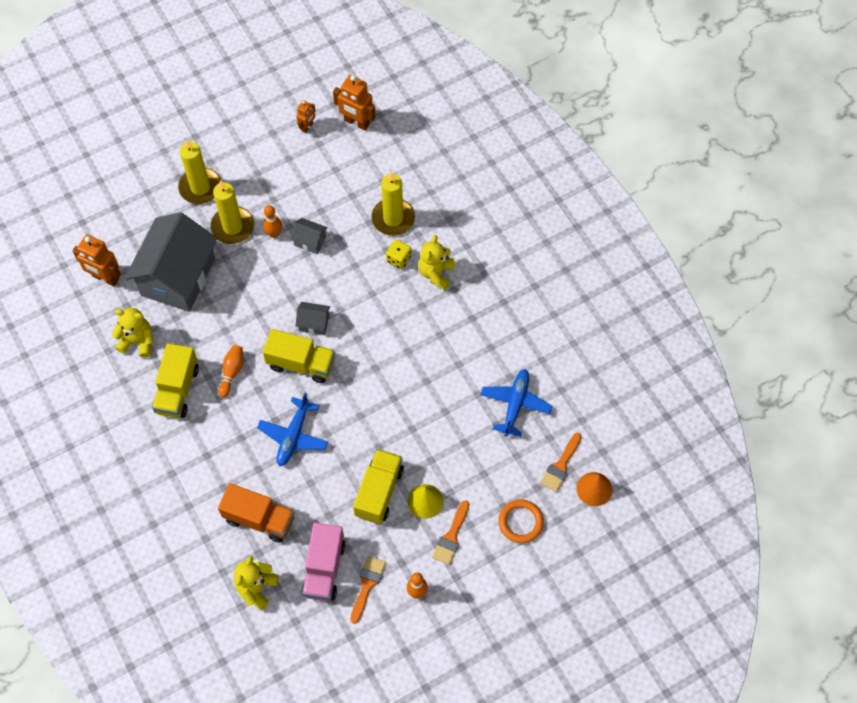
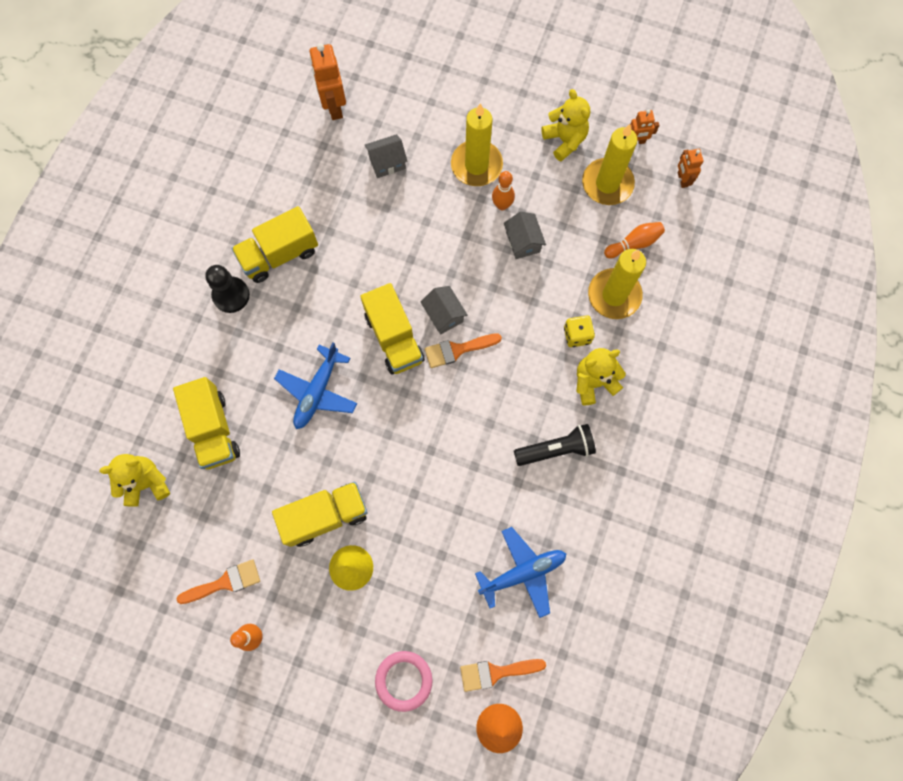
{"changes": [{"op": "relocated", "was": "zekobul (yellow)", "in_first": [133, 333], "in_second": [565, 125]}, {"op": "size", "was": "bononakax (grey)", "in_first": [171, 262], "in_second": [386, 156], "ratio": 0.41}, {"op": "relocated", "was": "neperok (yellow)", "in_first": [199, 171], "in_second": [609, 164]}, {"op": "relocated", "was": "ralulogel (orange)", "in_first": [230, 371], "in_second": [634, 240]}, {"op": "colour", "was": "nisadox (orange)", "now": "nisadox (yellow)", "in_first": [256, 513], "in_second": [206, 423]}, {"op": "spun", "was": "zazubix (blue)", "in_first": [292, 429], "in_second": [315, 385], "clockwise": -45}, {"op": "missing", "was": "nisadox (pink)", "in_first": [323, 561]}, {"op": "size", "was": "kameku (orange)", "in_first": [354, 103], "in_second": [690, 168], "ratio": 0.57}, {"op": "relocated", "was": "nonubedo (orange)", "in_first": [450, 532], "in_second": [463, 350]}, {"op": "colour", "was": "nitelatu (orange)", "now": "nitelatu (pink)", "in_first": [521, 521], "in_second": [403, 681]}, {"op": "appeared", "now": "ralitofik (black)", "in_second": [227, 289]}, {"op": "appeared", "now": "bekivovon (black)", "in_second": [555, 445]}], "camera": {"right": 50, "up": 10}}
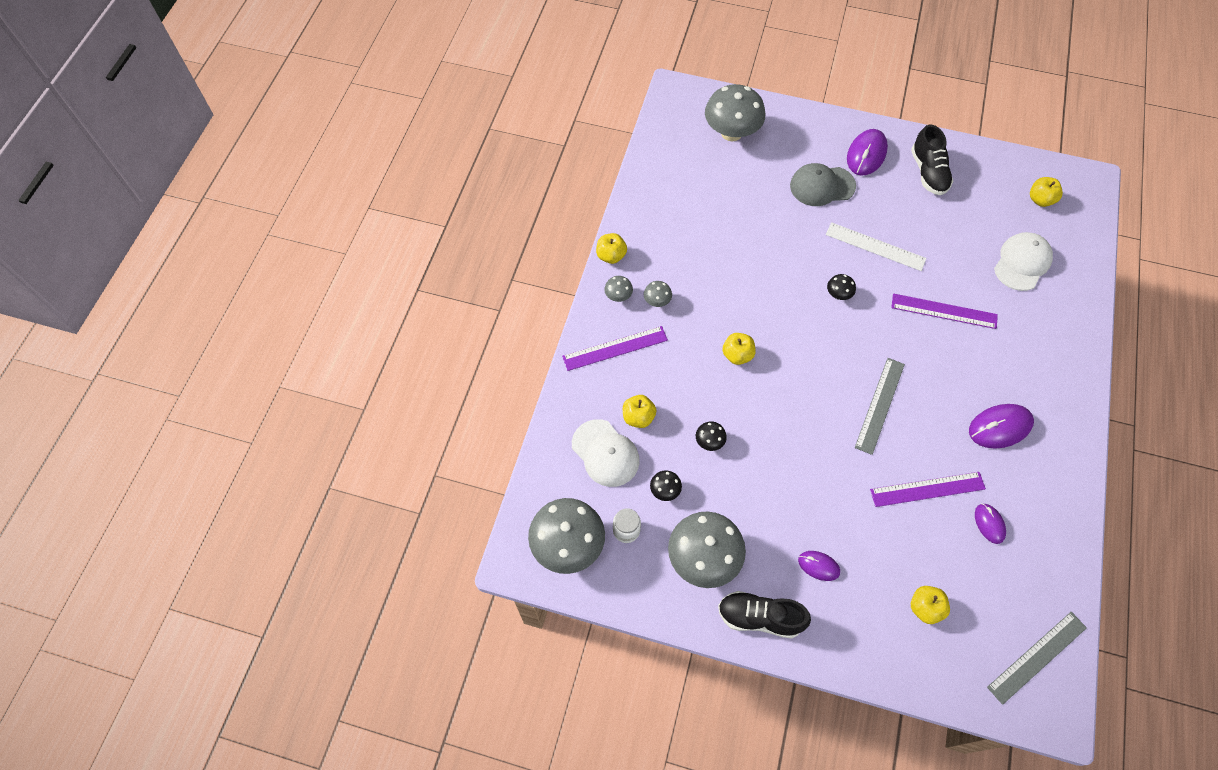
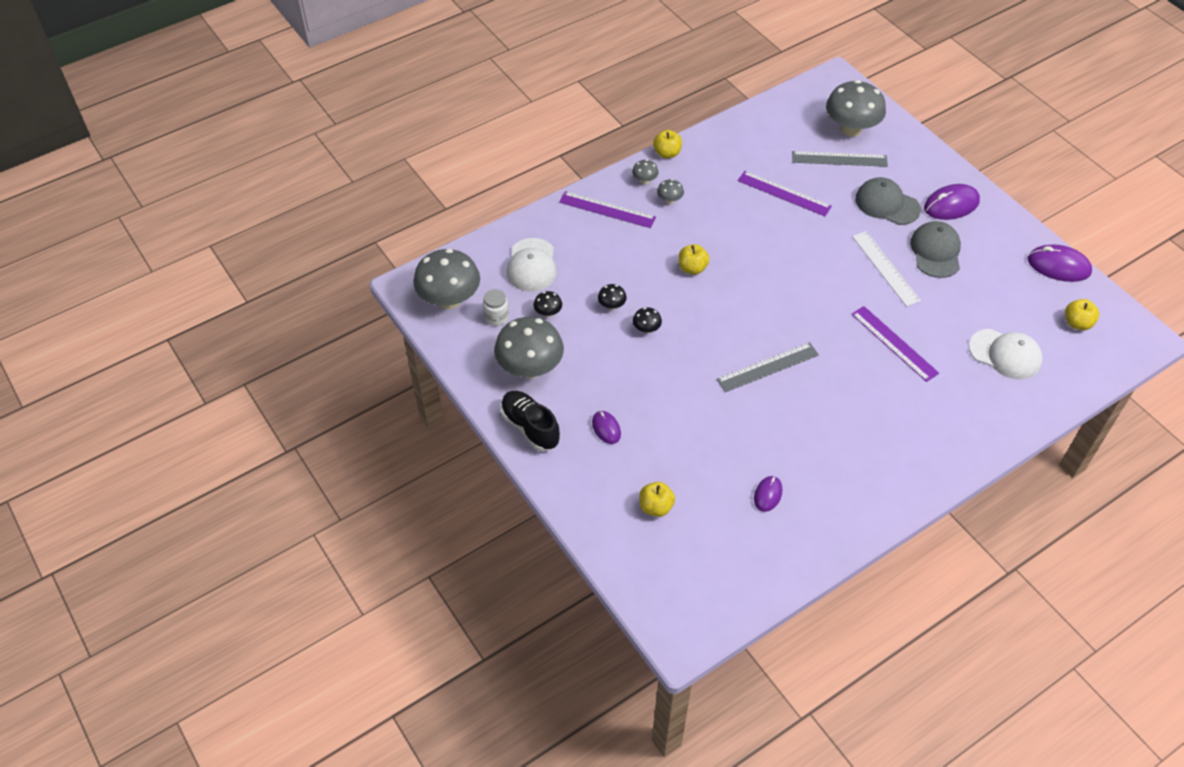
{"changes": [{"op": "missing", "was": "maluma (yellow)", "in_first": [639, 411]}, {"op": "relocated", "was": "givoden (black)", "in_first": [841, 287], "in_second": [647, 320]}, {"op": "relocated", "was": "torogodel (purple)", "in_first": [928, 489], "in_second": [785, 193]}, {"op": "missing", "was": "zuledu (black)", "in_first": [932, 160]}, {"op": "relocated", "was": "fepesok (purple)", "in_first": [1001, 426], "in_second": [1059, 263]}, {"op": "relocated", "was": "torogodel (grey)", "in_first": [1037, 658], "in_second": [840, 159]}, {"op": "spun", "was": "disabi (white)", "in_first": [1023, 261], "in_second": [1006, 354], "clockwise": 45}, {"op": "appeared", "now": "disabi (grey)", "in_second": [935, 249]}], "camera": {"right": 40, "up": -10}}
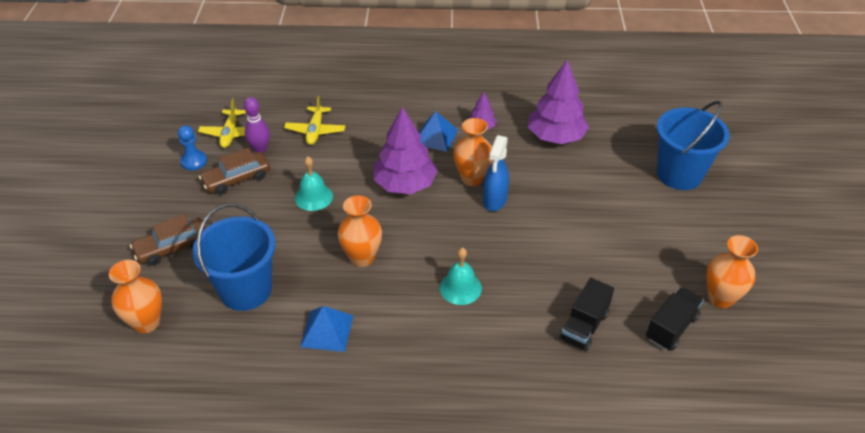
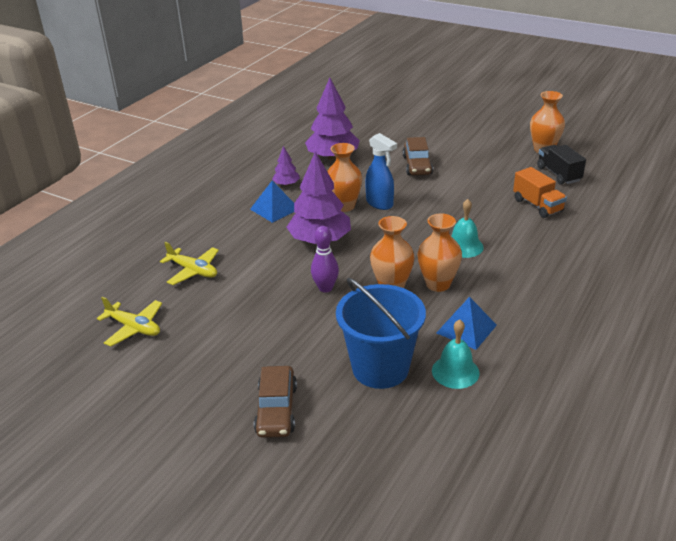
{"changes": [{"op": "relocated", "was": "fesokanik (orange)", "in_first": [135, 296], "in_second": [440, 252]}, {"op": "missing", "was": "ralitofik (blue)", "in_first": [192, 147]}, {"op": "relocated", "was": "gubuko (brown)", "in_first": [234, 171], "in_second": [418, 156]}, {"op": "relocated", "was": "ralulogel (purple)", "in_first": [257, 125], "in_second": [325, 259]}, {"op": "relocated", "was": "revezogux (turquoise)", "in_first": [314, 183], "in_second": [455, 354]}, {"op": "colour", "was": "nisadox (black)", "now": "nisadox (orange)", "in_first": [586, 314], "in_second": [540, 192]}, {"op": "missing", "was": "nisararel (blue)", "in_first": [693, 145]}], "camera": {"right": -60, "up": -10}}
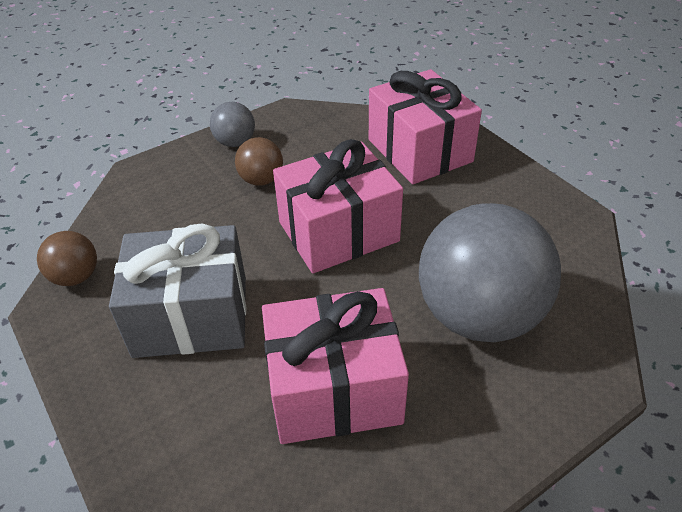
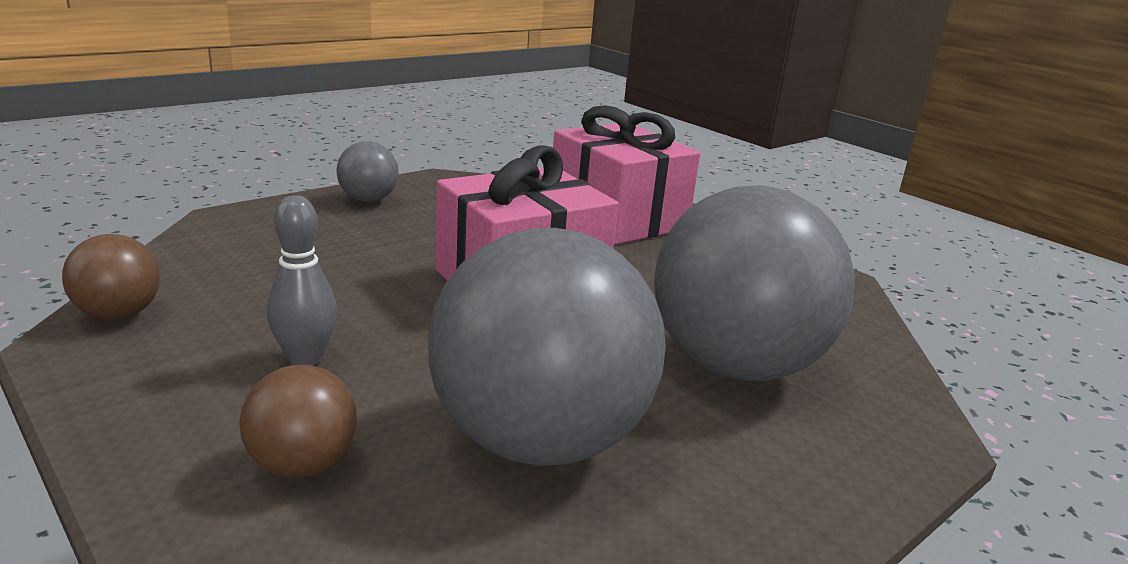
{"changes": [{"op": "exchanged", "was": "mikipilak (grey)", "now": "ralulogel (grey)", "in_first": [177, 290], "in_second": [302, 281]}, {"op": "relocated", "was": "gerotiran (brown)", "in_first": [259, 161], "in_second": [298, 421]}, {"op": "exchanged", "was": "mikipilak (pink)", "now": "gerotiran (grey)", "in_first": [335, 366], "in_second": [547, 347]}], "camera": {"right": -10, "up": -20}}
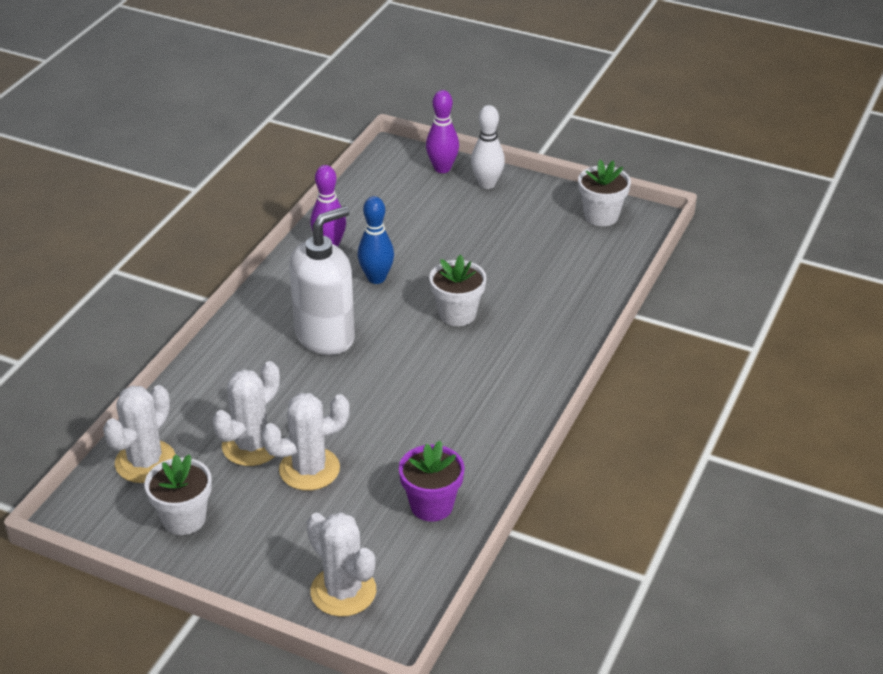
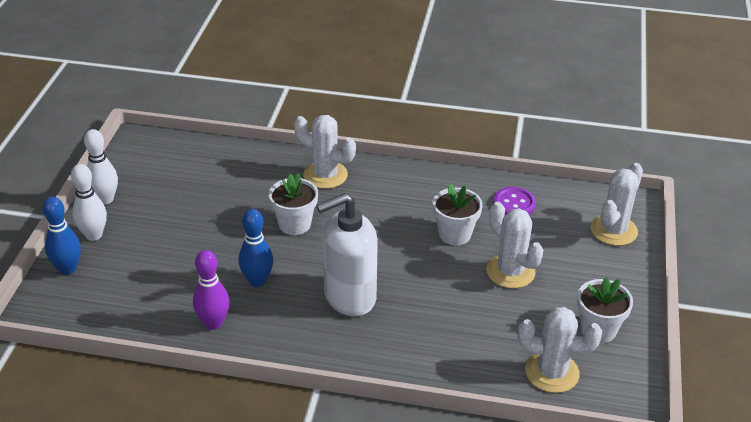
{"changes": [{"op": "relocated", "was": "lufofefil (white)", "in_first": [246, 413], "in_second": [325, 152]}, {"op": "spun", "was": "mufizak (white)", "in_first": [322, 280], "in_second": [347, 254], "clockwise": -60}, {"op": "exchanged", "was": "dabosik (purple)", "now": "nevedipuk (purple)", "in_first": [432, 481], "in_second": [514, 201]}, {"op": "colour", "was": "ralulogel (purple)", "now": "ralulogel (blue)", "in_first": [442, 131], "in_second": [61, 236]}, {"op": "relocated", "was": "dabosik (white)", "in_first": [604, 193], "in_second": [458, 214]}, {"op": "appeared", "now": "ralulogel (white)", "in_second": [101, 167]}], "camera": {"right": -105, "up": 0}}
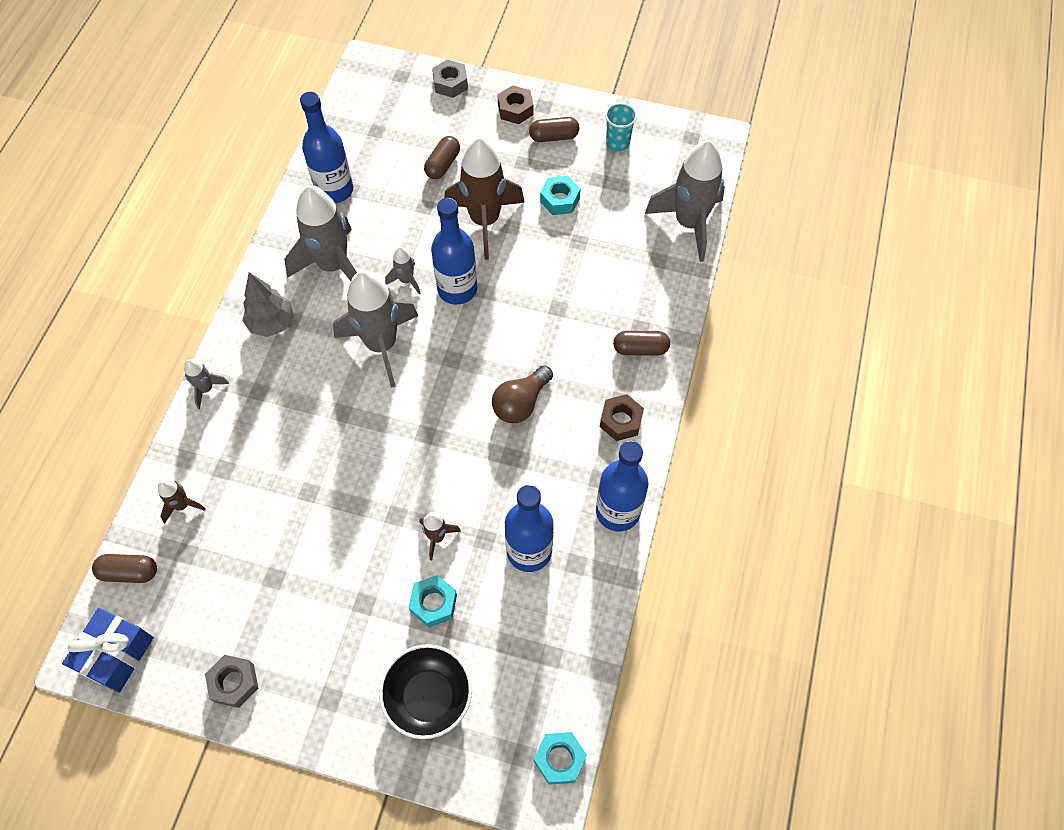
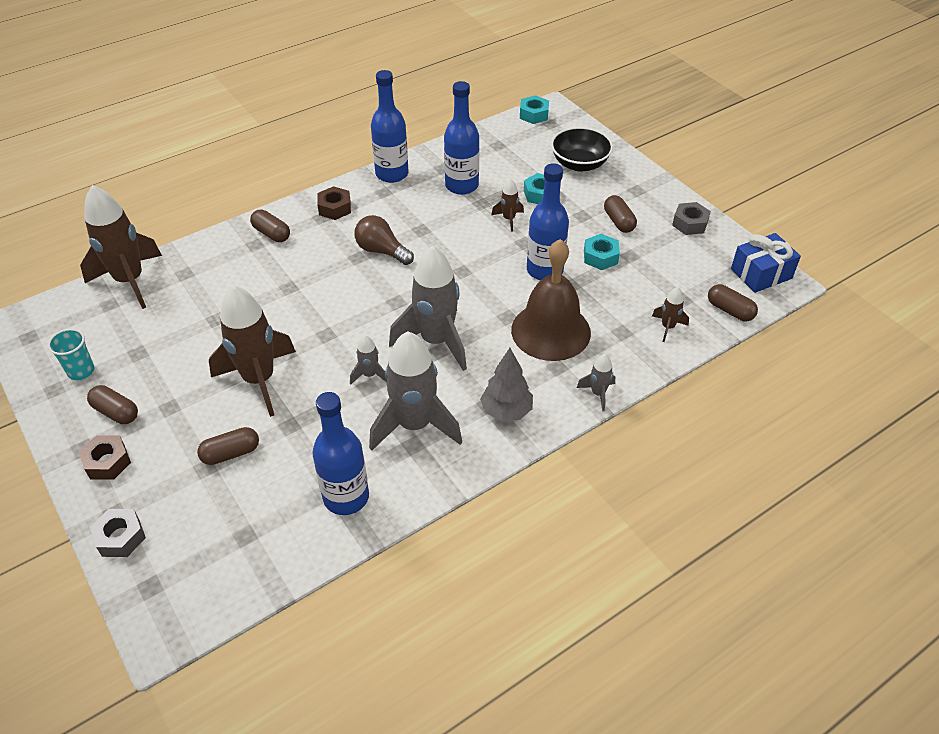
{"changes": [{"op": "relocated", "was": "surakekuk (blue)", "in_first": [454, 251], "in_second": [548, 222]}, {"op": "spun", "was": "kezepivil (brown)", "in_first": [522, 394], "in_second": [384, 240], "clockwise": -135}, {"op": "relocated", "was": "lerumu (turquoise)", "in_first": [560, 195], "in_second": [602, 252]}, {"op": "colour", "was": "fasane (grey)", "now": "fasane (brown)", "in_first": [685, 201], "in_second": [121, 247]}, {"op": "appeared", "now": "revezogux (brown)", "in_second": [551, 300]}, {"op": "appeared", "now": "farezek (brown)", "in_second": [620, 214]}], "camera": {"right": -140, "up": -15}}
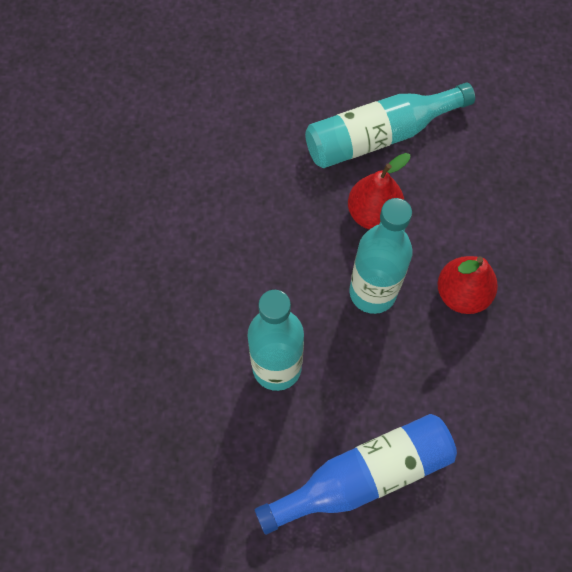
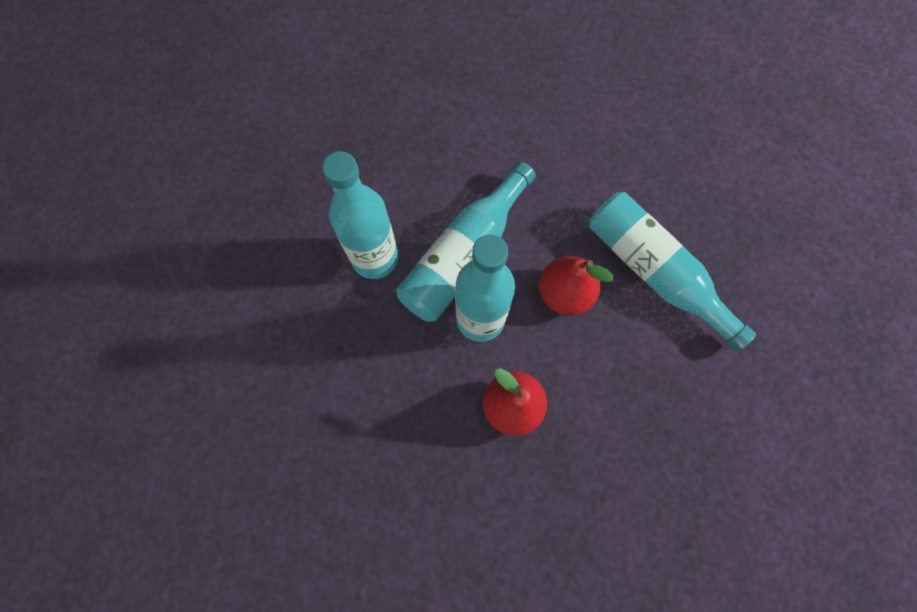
{"changes": [{"op": "missing", "was": "surakekuk (blue)", "in_first": [356, 474]}, {"op": "appeared", "now": "surakekuk (turquoise)", "in_second": [466, 241]}], "camera": {"right": 70, "up": 5}}
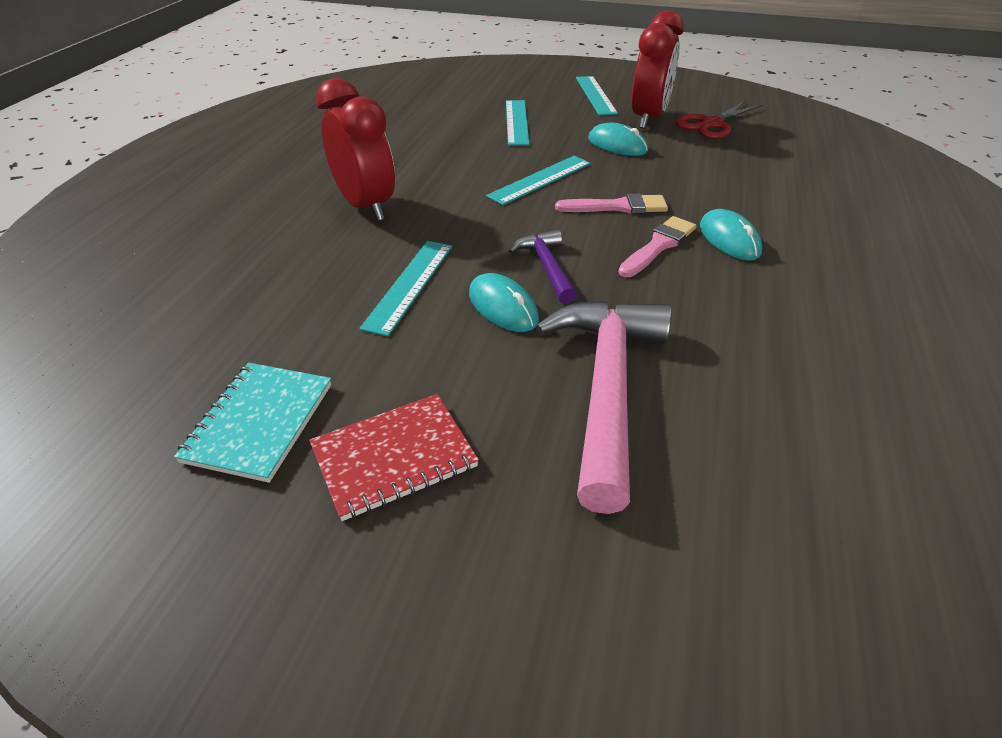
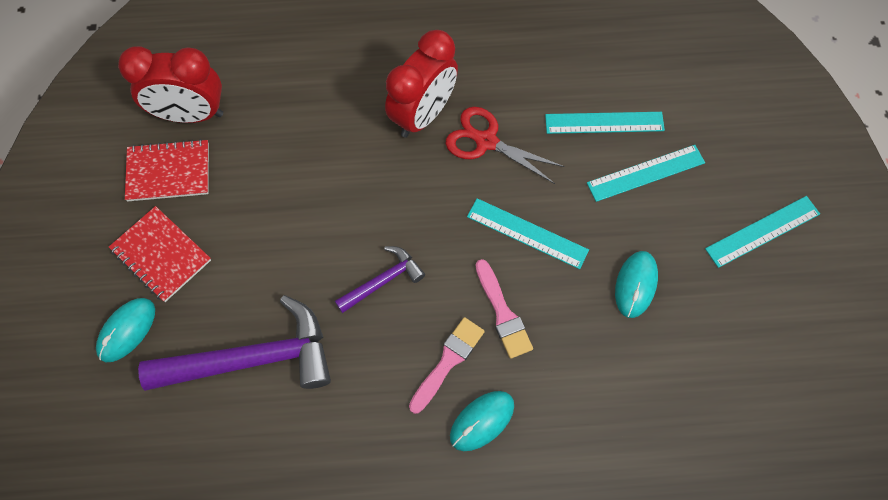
{"changes": [{"op": "colour", "was": "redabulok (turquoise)", "now": "redabulok (red)", "in_first": [252, 423], "in_second": [167, 170]}, {"op": "relocated", "was": "torogodel (turquoise)", "in_first": [405, 288], "in_second": [605, 123]}, {"op": "relocated", "was": "fepesok (turquoise)", "in_first": [504, 302], "in_second": [125, 330]}, {"op": "colour", "was": "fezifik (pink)", "now": "fezifik (purple)", "in_first": [603, 407], "in_second": [234, 343]}, {"op": "spun", "was": "nonubedo (pink)", "in_first": [657, 246], "in_second": [447, 365], "clockwise": -75}, {"op": "relocated", "was": "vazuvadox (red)", "in_first": [658, 69], "in_second": [170, 84]}, {"op": "relocated", "was": "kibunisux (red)", "in_first": [719, 119], "in_second": [505, 145]}], "camera": {"right": 70, "up": 25}}
